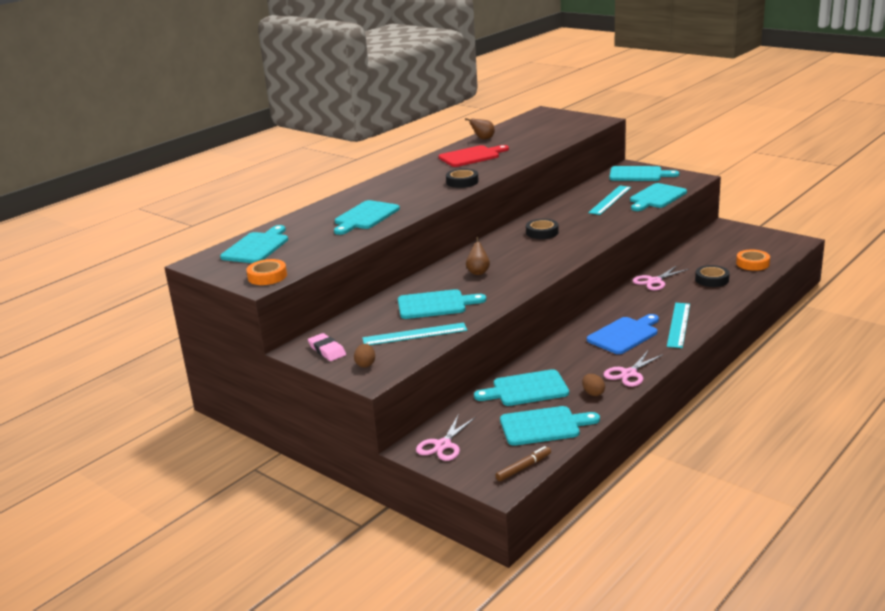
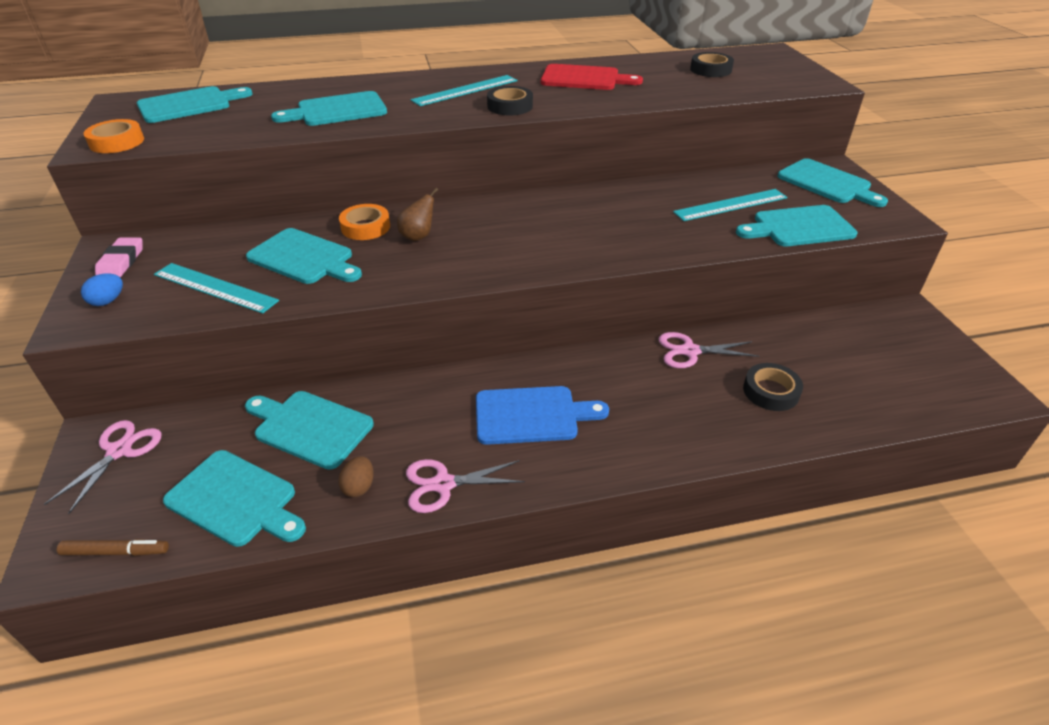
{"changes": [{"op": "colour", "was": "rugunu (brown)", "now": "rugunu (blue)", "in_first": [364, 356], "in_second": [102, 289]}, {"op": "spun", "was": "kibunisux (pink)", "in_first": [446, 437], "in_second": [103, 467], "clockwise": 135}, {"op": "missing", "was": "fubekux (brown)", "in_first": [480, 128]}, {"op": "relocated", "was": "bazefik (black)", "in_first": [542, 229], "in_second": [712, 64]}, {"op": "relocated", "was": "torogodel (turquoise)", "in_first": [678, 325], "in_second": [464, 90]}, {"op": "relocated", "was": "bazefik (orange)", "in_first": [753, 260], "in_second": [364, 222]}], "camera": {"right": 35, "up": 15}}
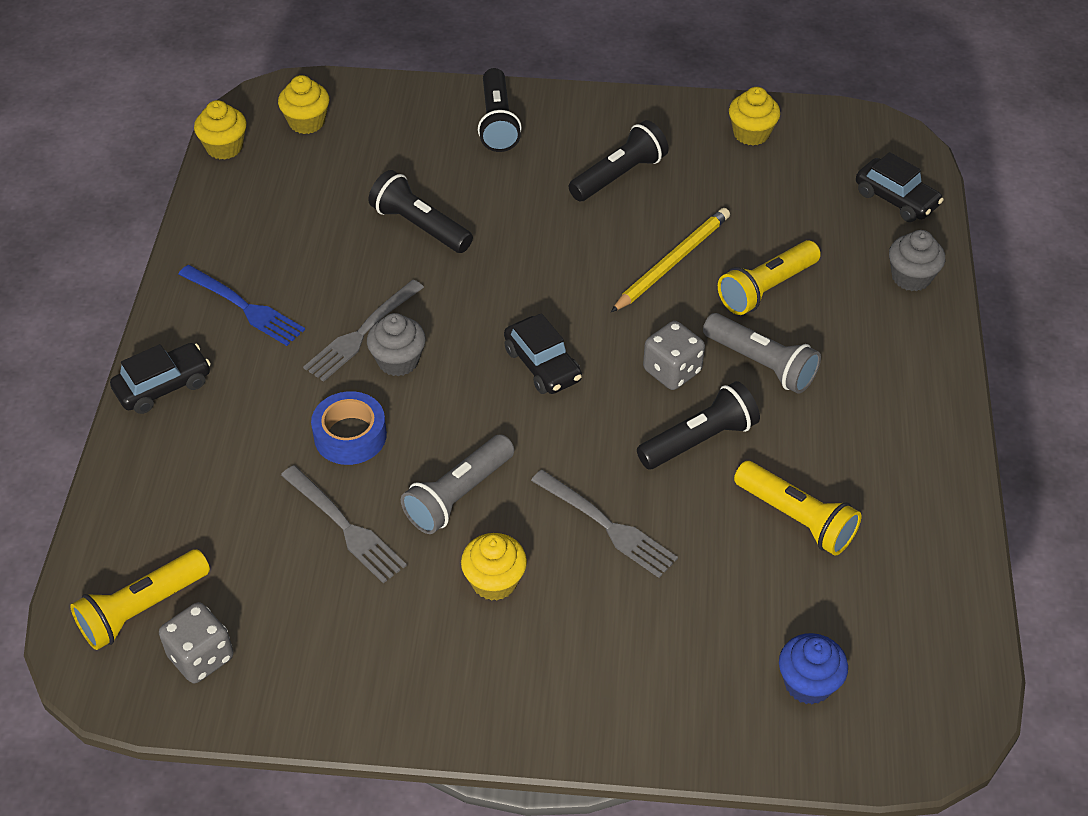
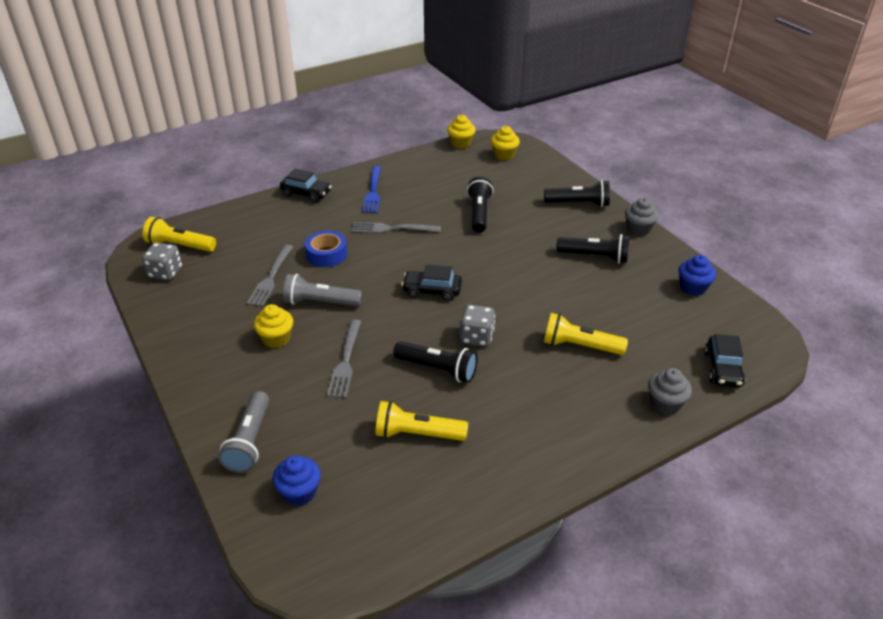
{"changes": [{"op": "relocated", "was": "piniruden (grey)", "in_first": [396, 344], "in_second": [642, 217]}, {"op": "spun", "was": "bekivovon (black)", "in_first": [500, 110], "in_second": [577, 193], "clockwise": -135}, {"op": "spun", "was": "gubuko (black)", "in_first": [543, 353], "in_second": [431, 283], "clockwise": 75}, {"op": "missing", "was": "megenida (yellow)", "in_first": [670, 260]}, {"op": "relocated", "was": "bekivovon (grey)", "in_first": [762, 353], "in_second": [243, 432]}, {"op": "colour", "was": "piniruden (yellow)", "now": "piniruden (blue)", "in_first": [754, 116], "in_second": [697, 275]}, {"op": "spun", "was": "bekivovon (yellow)", "in_first": [797, 508], "in_second": [421, 421], "clockwise": 90}], "camera": {"right": 55, "up": -10}}
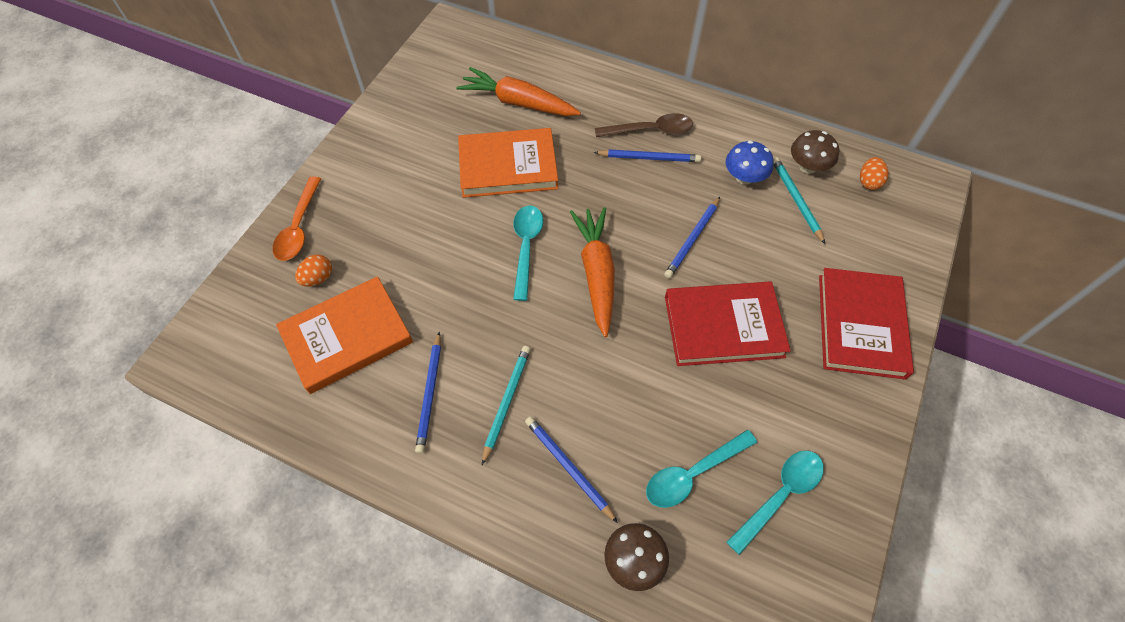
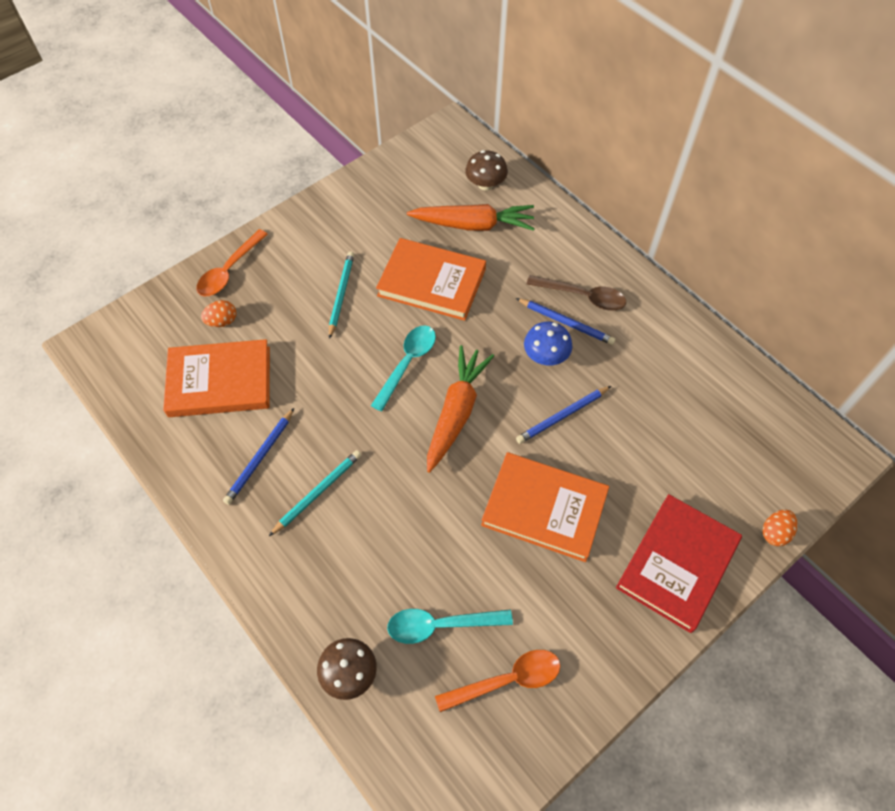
{"changes": [{"op": "spun", "was": "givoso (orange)", "in_first": [518, 91], "in_second": [471, 217], "clockwise": 135}, {"op": "missing", "was": "megenida (blue)", "in_first": [571, 469]}, {"op": "colour", "was": "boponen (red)", "now": "boponen (orange)", "in_first": [728, 324], "in_second": [545, 507]}, {"op": "relocated", "was": "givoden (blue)", "in_first": [750, 162], "in_second": [548, 344]}, {"op": "colour", "was": "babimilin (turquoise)", "now": "babimilin (orange)", "in_first": [775, 503], "in_second": [498, 681]}, {"op": "relocated", "was": "megenida (turquoise)", "in_first": [799, 200], "in_second": [341, 295]}, {"op": "relocated", "was": "givoden (brown)", "in_first": [815, 152], "in_second": [486, 170]}, {"op": "relocated", "was": "rugunu (orange)", "in_first": [874, 173], "in_second": [780, 528]}], "camera": {"right": 25, "up": 0}}
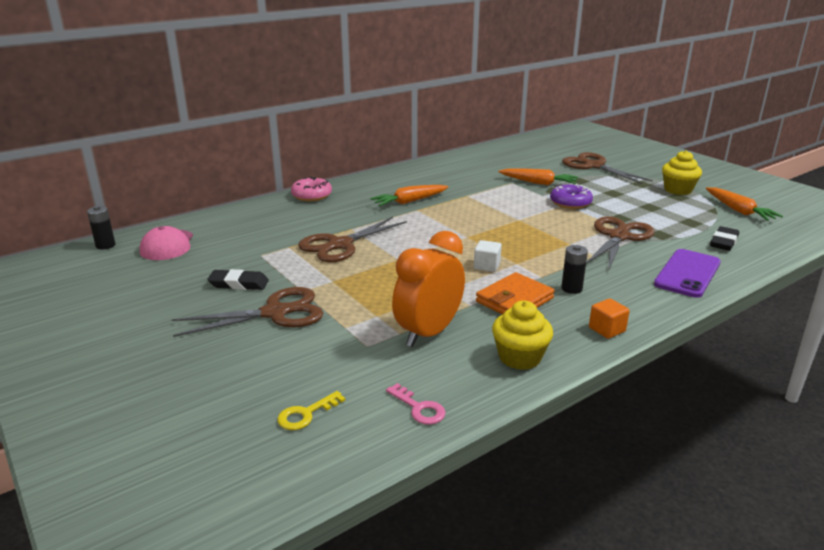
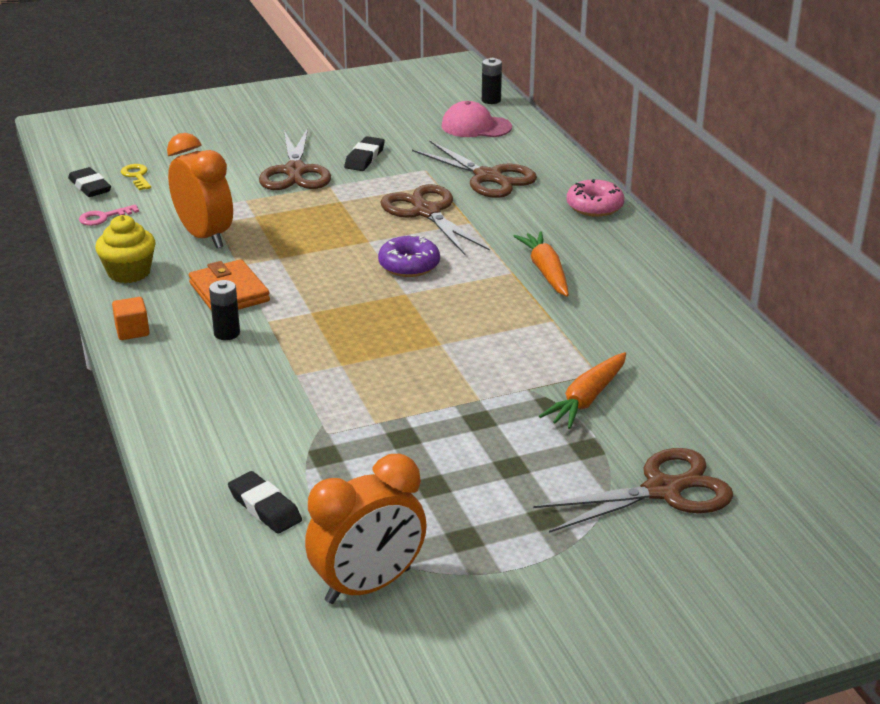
{"changes": [{"op": "missing", "was": "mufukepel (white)", "in_first": [488, 256]}, {"op": "relocated", "was": "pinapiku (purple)", "in_first": [571, 196], "in_second": [409, 256]}, {"op": "relocated", "was": "kibunisux (brown)", "in_first": [620, 243], "in_second": [474, 169]}, {"op": "missing", "was": "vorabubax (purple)", "in_first": [687, 273]}, {"op": "missing", "was": "piniruden (yellow)", "in_first": [682, 172]}, {"op": "exchanged", "was": "givoso (orange)", "now": "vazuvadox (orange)", "in_first": [744, 204], "in_second": [366, 529]}, {"op": "appeared", "now": "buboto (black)", "in_second": [89, 182]}], "camera": {"right": 105, "up": 5}}
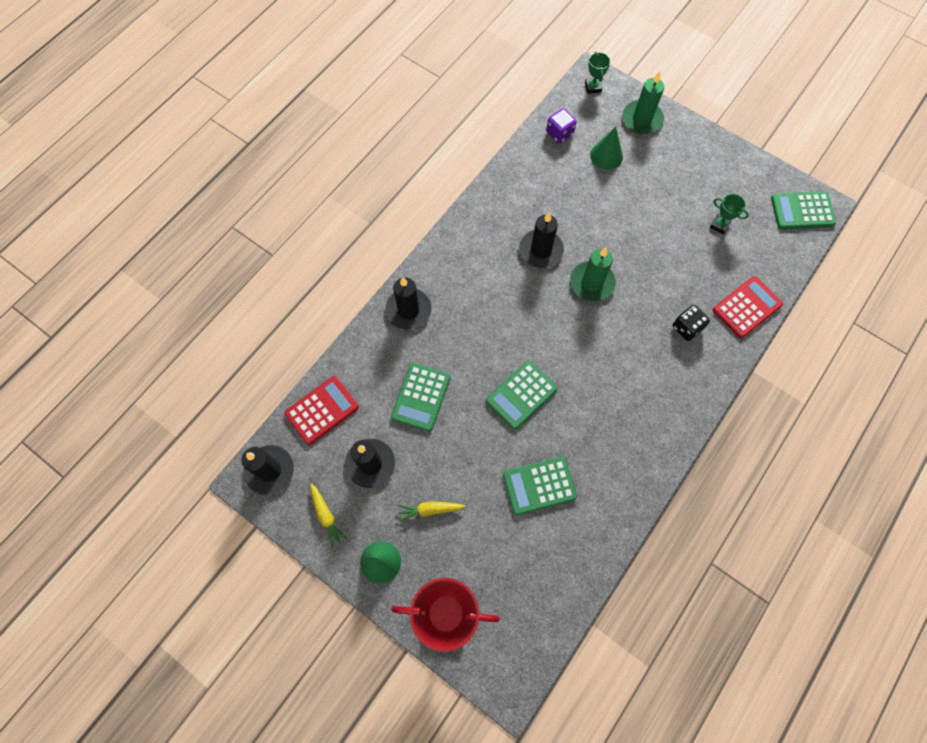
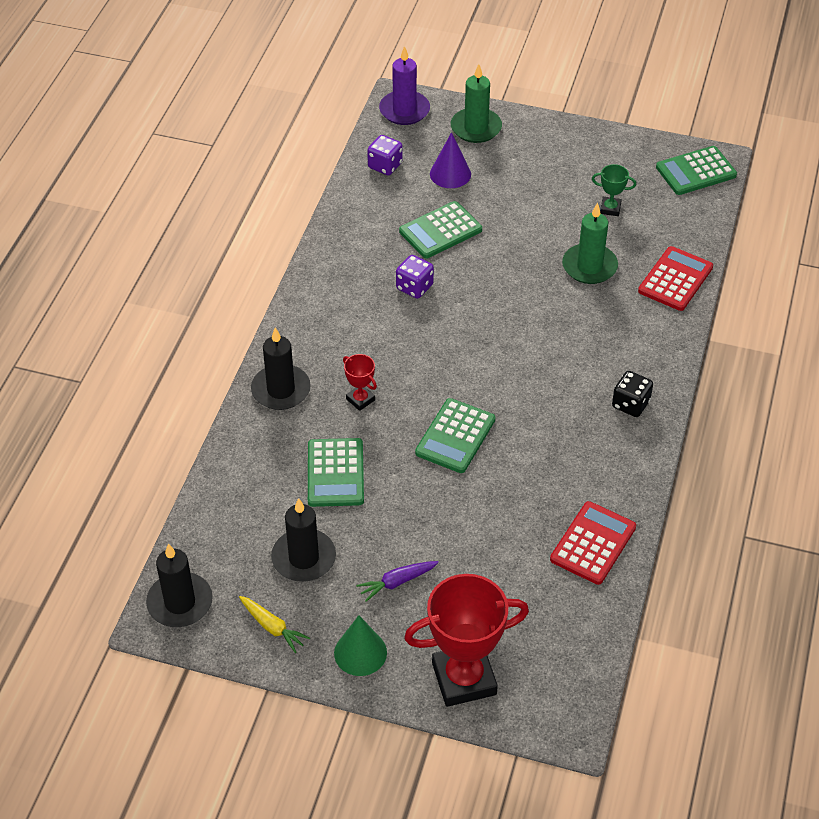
{"changes": [{"op": "relocated", "was": "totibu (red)", "in_first": [321, 410], "in_second": [593, 543]}, {"op": "colour", "was": "givoso (yellow)", "now": "givoso (purple)", "in_first": [431, 511], "in_second": [397, 581]}, {"op": "relocated", "was": "totibu (green)", "in_first": [540, 486], "in_second": [440, 230]}, {"op": "exchanged", "was": "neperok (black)", "now": "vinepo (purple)", "in_first": [541, 240], "in_second": [415, 277]}, {"op": "relocated", "was": "neperok (green)", "in_first": [593, 274], "in_second": [590, 243]}, {"op": "exchanged", "was": "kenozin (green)", "now": "neperok (purple)", "in_first": [598, 72], "in_second": [404, 85]}, {"op": "colour", "was": "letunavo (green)", "now": "letunavo (purple)", "in_first": [606, 148], "in_second": [450, 160]}, {"op": "relocated", "was": "vinepo (black)", "in_first": [691, 323], "in_second": [632, 394]}, {"op": "appeared", "now": "kenozin (red)", "in_second": [360, 382]}], "camera": {"right": -20, "up": -20}}
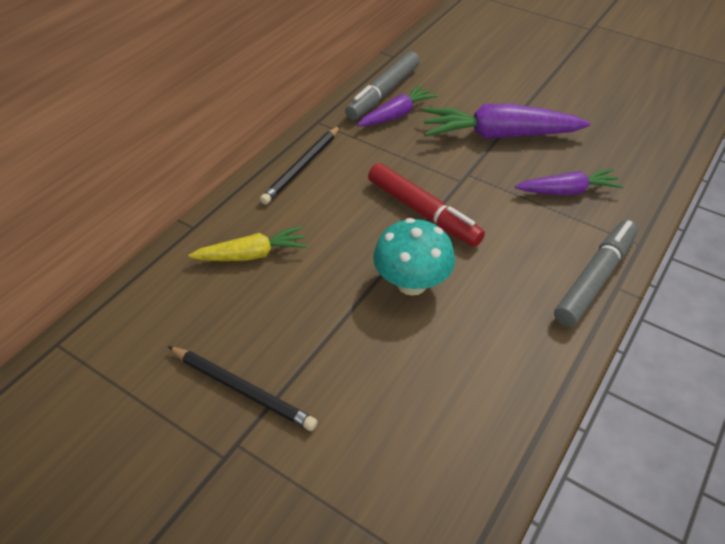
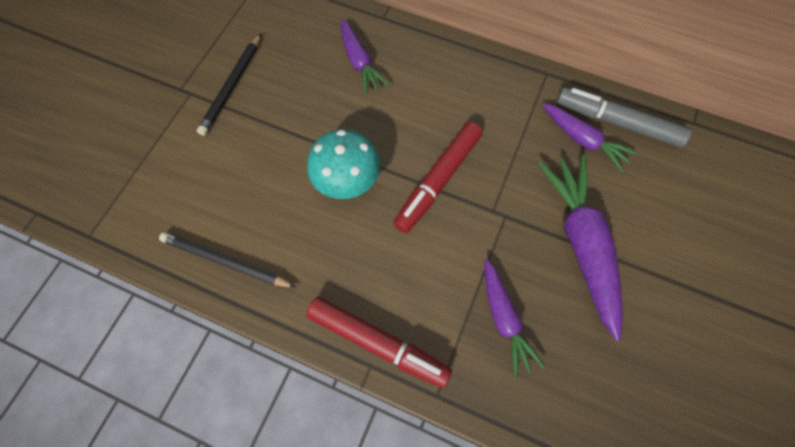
{"changes": [{"op": "colour", "was": "givoso (yellow)", "now": "givoso (purple)", "in_first": [248, 243], "in_second": [365, 57]}, {"op": "relocated", "was": "megenida (black)", "in_first": [300, 165], "in_second": [227, 260]}, {"op": "colour", "was": "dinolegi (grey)", "now": "dinolegi (red)", "in_first": [596, 273], "in_second": [379, 342]}], "camera": {"right": 80, "up": 20}}
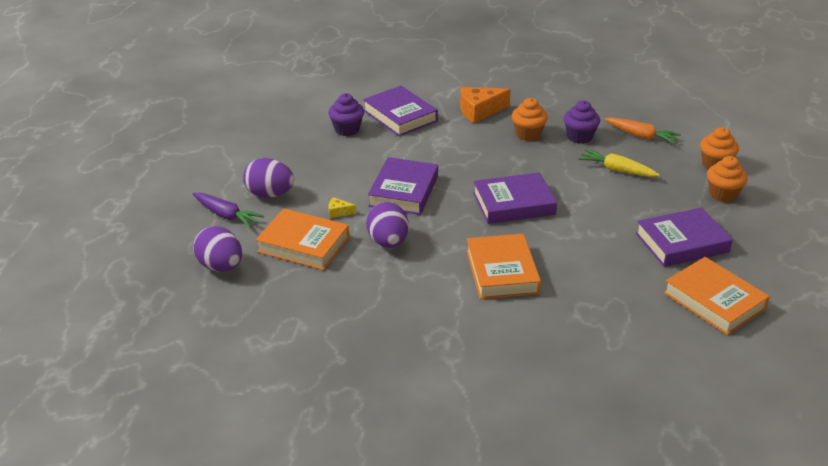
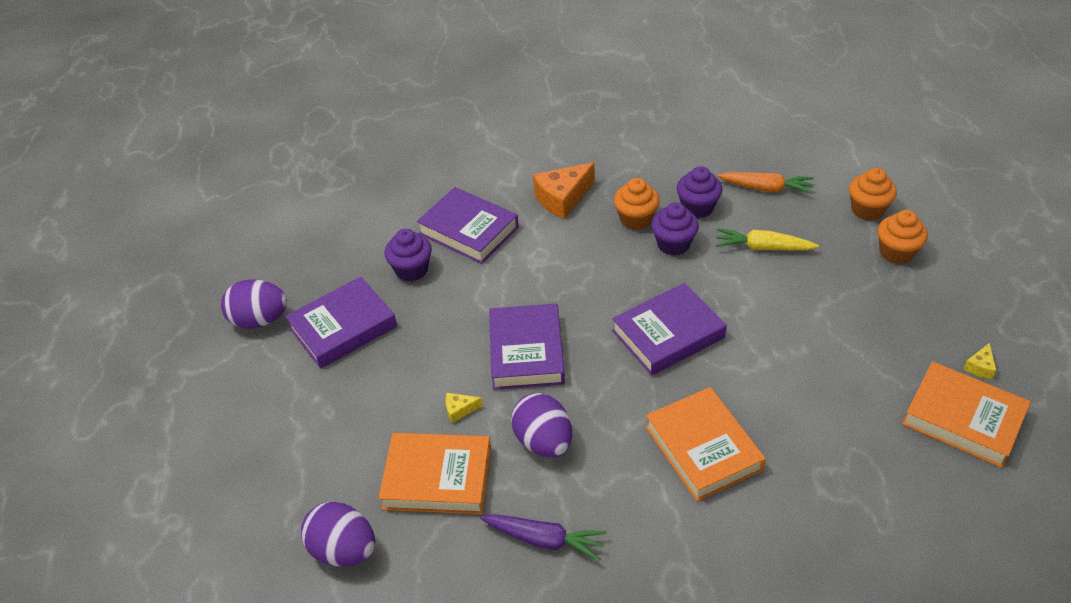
{"changes": [{"op": "relocated", "was": "givoso (purple)", "in_first": [228, 210], "in_second": [543, 537]}, {"op": "relocated", "was": "rugunu (purple)", "in_first": [268, 178], "in_second": [254, 304]}, {"op": "relocated", "was": "boponen (purple)", "in_first": [684, 237], "in_second": [341, 323]}, {"op": "appeared", "now": "piniruden (purple)", "in_second": [675, 229]}, {"op": "appeared", "now": "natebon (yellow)", "in_second": [980, 361]}], "camera": {"right": -15, "up": 10}}
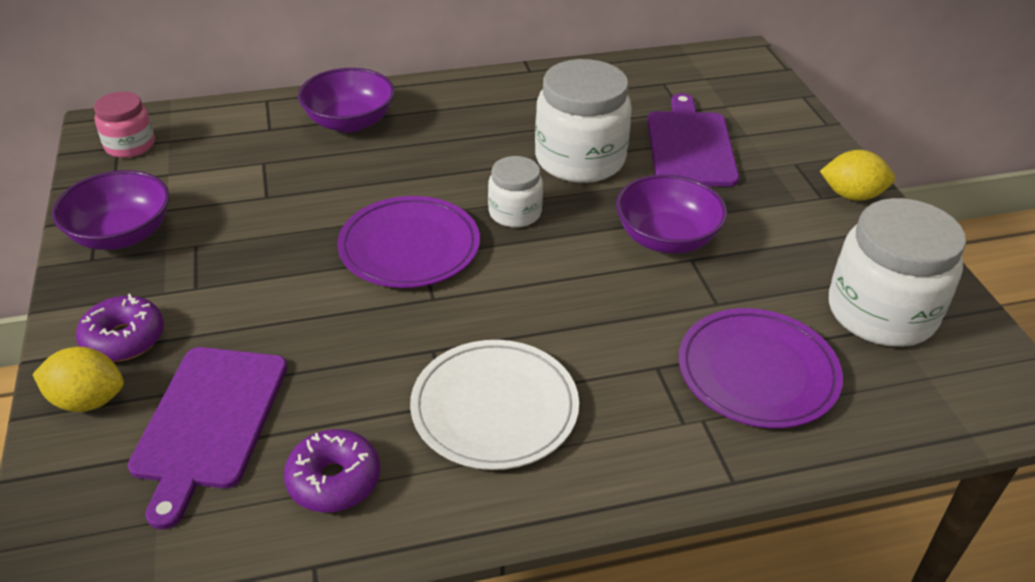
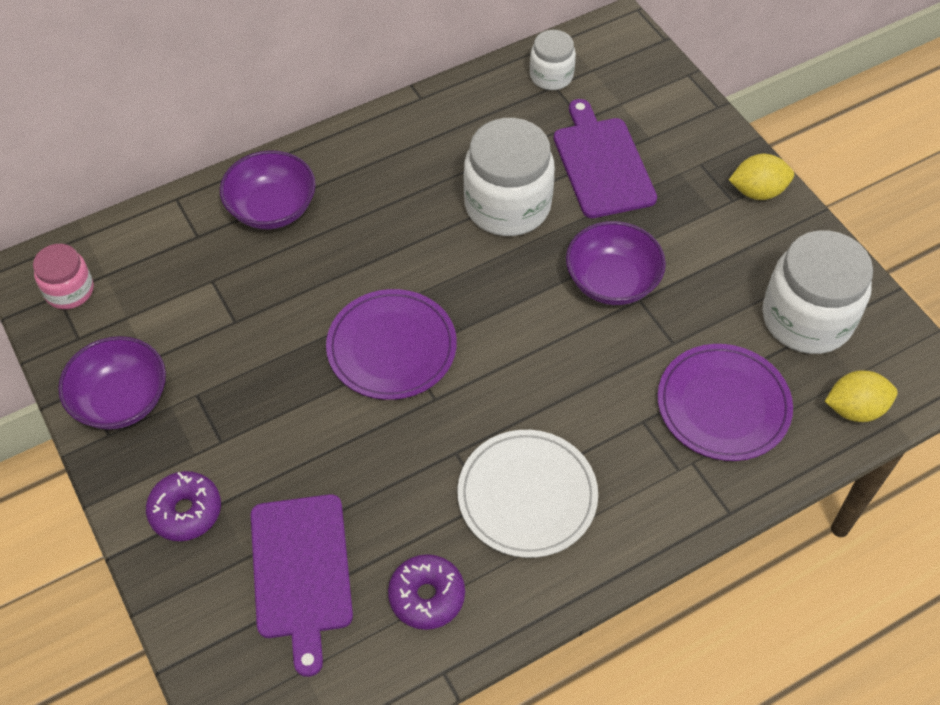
{"changes": [{"op": "relocated", "was": "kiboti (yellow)", "in_first": [78, 379], "in_second": [861, 396]}, {"op": "relocated", "was": "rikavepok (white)", "in_first": [515, 192], "in_second": [553, 60]}], "camera": {"right": -15, "up": 15}}
